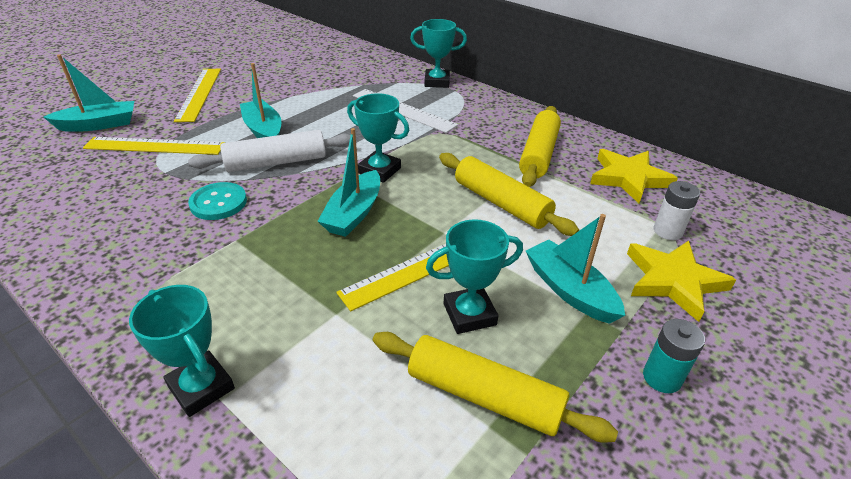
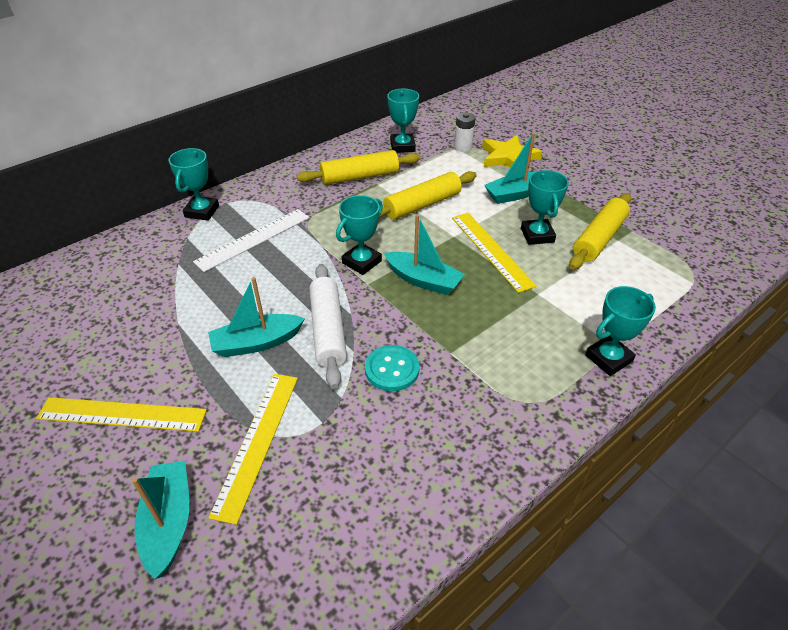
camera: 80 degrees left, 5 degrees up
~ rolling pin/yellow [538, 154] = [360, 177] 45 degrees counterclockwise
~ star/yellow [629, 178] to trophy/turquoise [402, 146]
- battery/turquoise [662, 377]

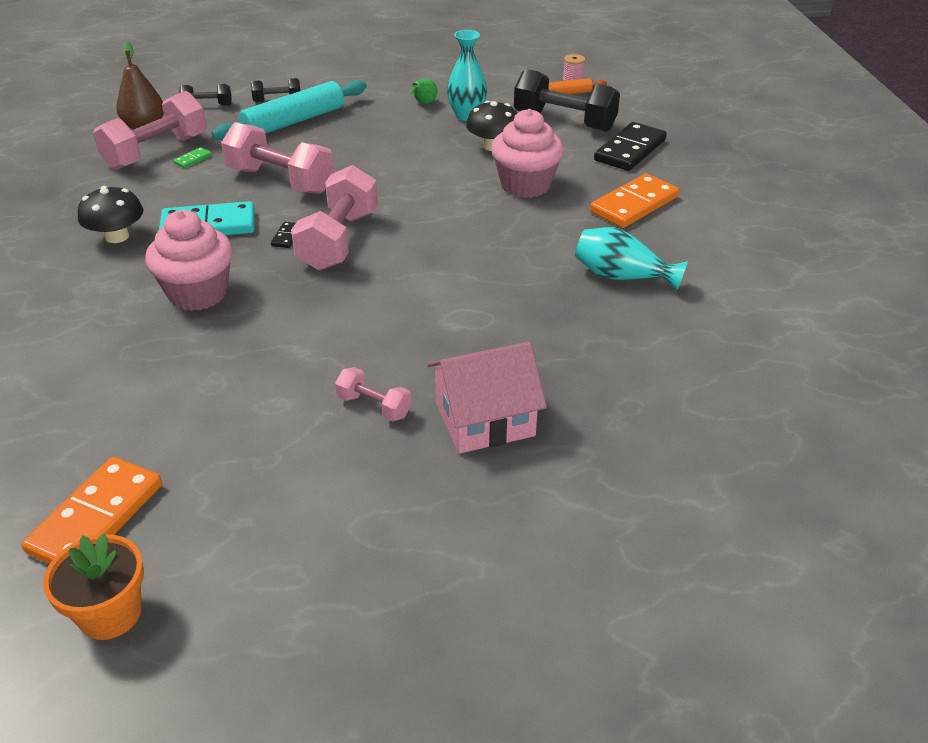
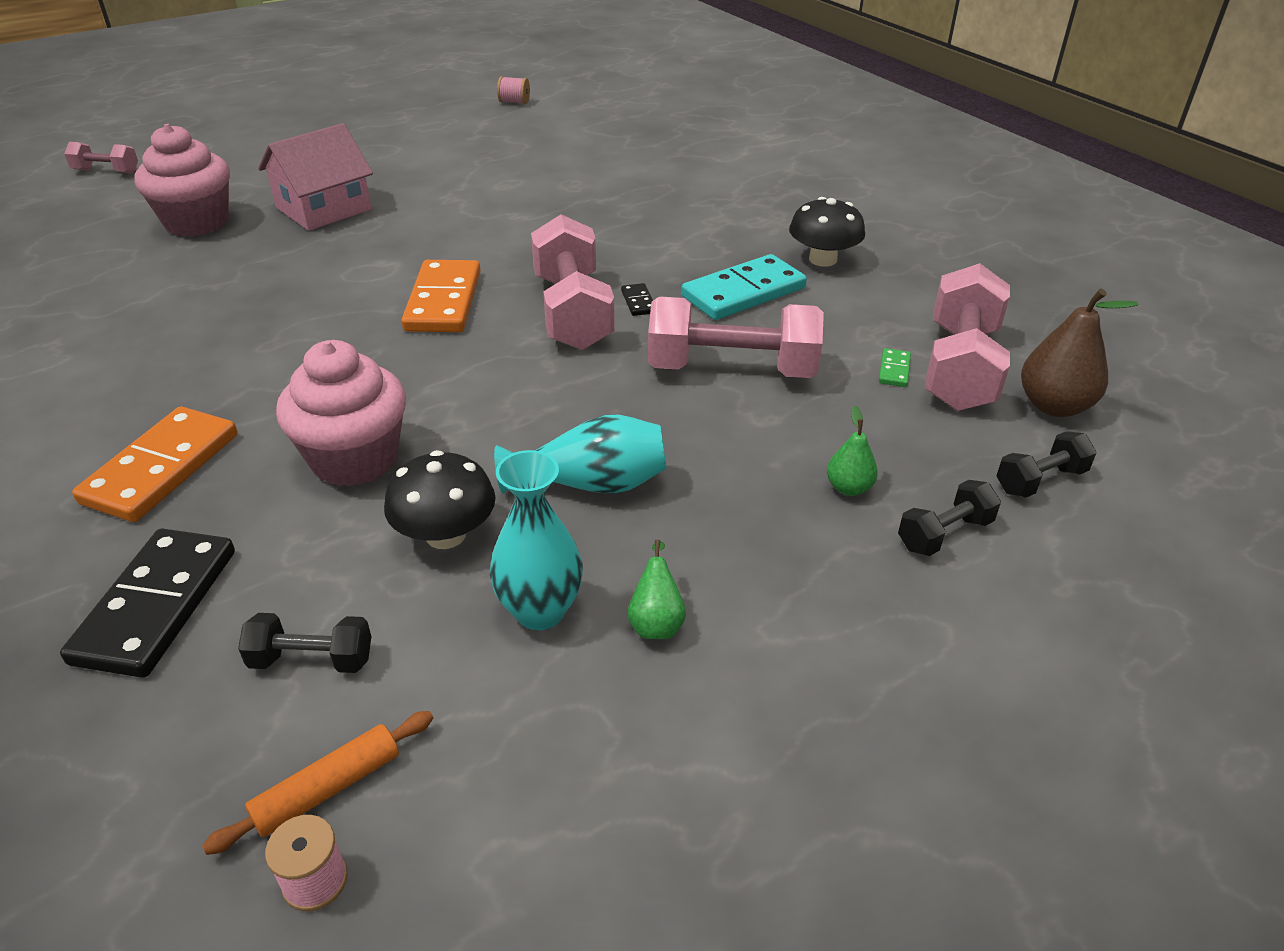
camera: 155 degrees right, 0 degrees up
~ domino/orange [96, 518] to [443, 301]
~ flower pot/orange [110, 614] to spool/pink [514, 102]
~ cupcake/pink [198, 293] to [197, 223]
~ rolling pin/turquoise [294, 121] to pear/green [848, 488]
~ dumbbell/pink [374, 406] to [106, 171]
~ dumbbell/black [564, 122] = [312, 660] x0.50
~ vase/turquoise [621, 277] to [592, 484]

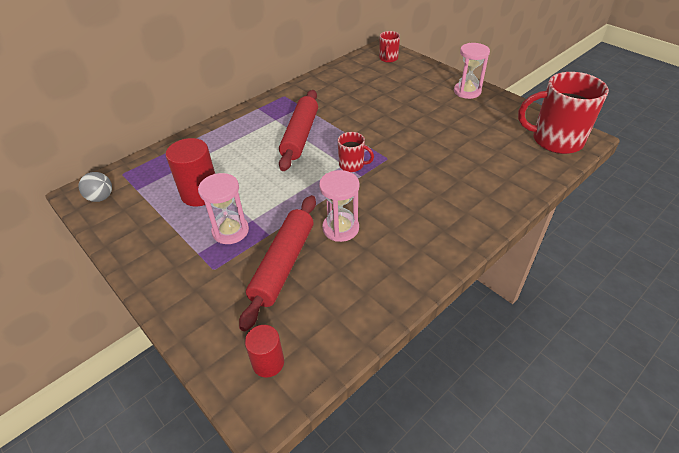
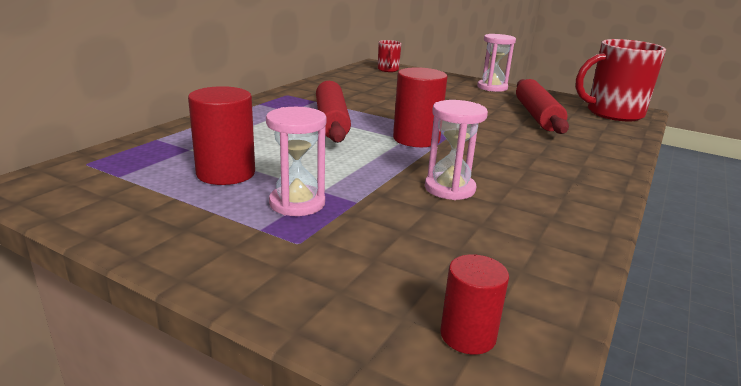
camera: 20 degrees left, 20 degrees down
- ball/grey [101, 197]
~ rolling pin/red [283, 264] to [537, 116]
~ mug/red [352, 165] to cylinder/red [416, 139]

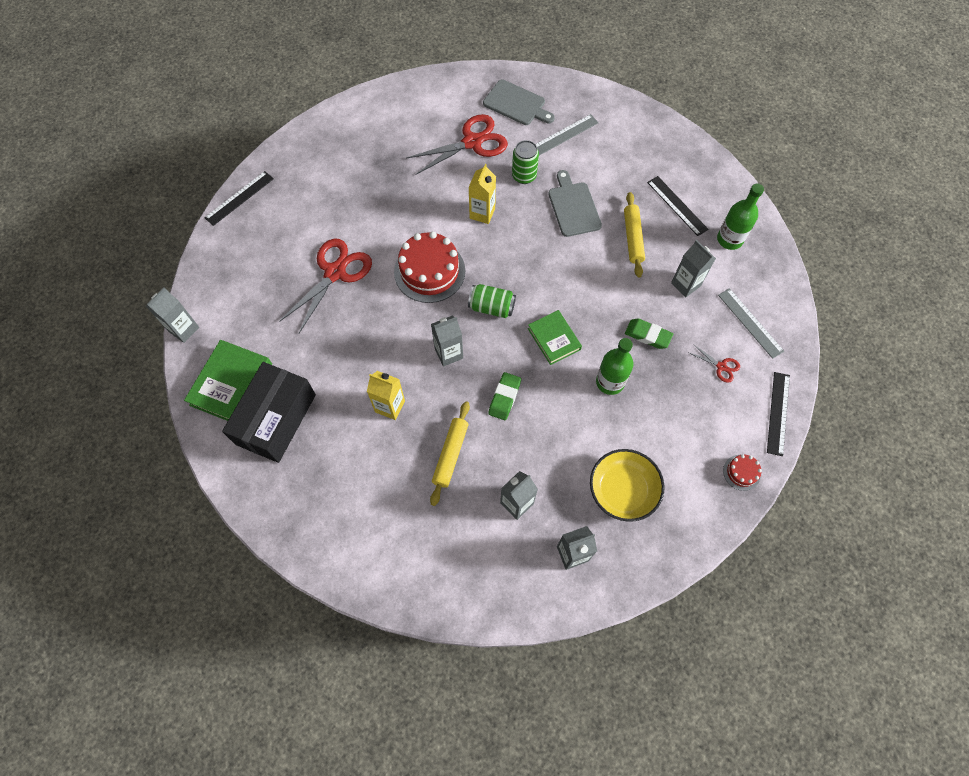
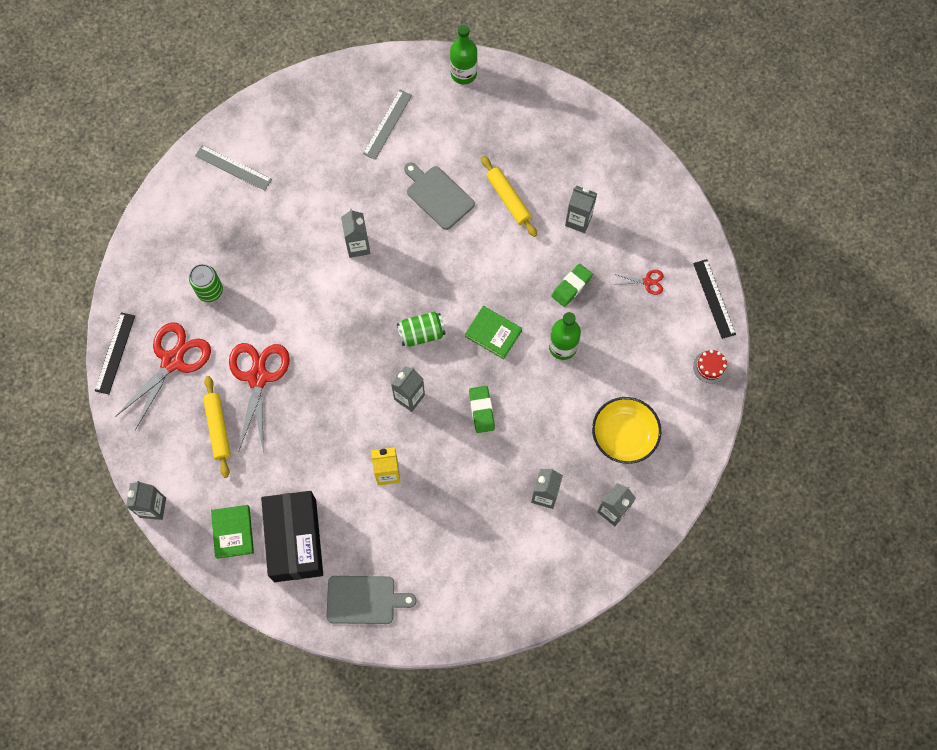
camera: 30 degrees left, 5 degrees up
~ book/green [231, 384] = [233, 532] x0.66
- cake/red [429, 271]
~ scissors/red [472, 142] to [172, 361]
~ rolling pin/yellow [450, 454] to [218, 428]
~ carton/yellow [482, 213] to carton/grey [358, 246]
~ cutting board/grey [516, 104] to [364, 600]
~ can/green [524, 176] to [210, 291]
~ eraser/green [647, 335] = [571, 286] 45 degrees counterclockwise
- ruler/black [677, 205]
~ bottle/green [729, 239] to [463, 73]
~ ruler/grey [750, 323] to [233, 167]

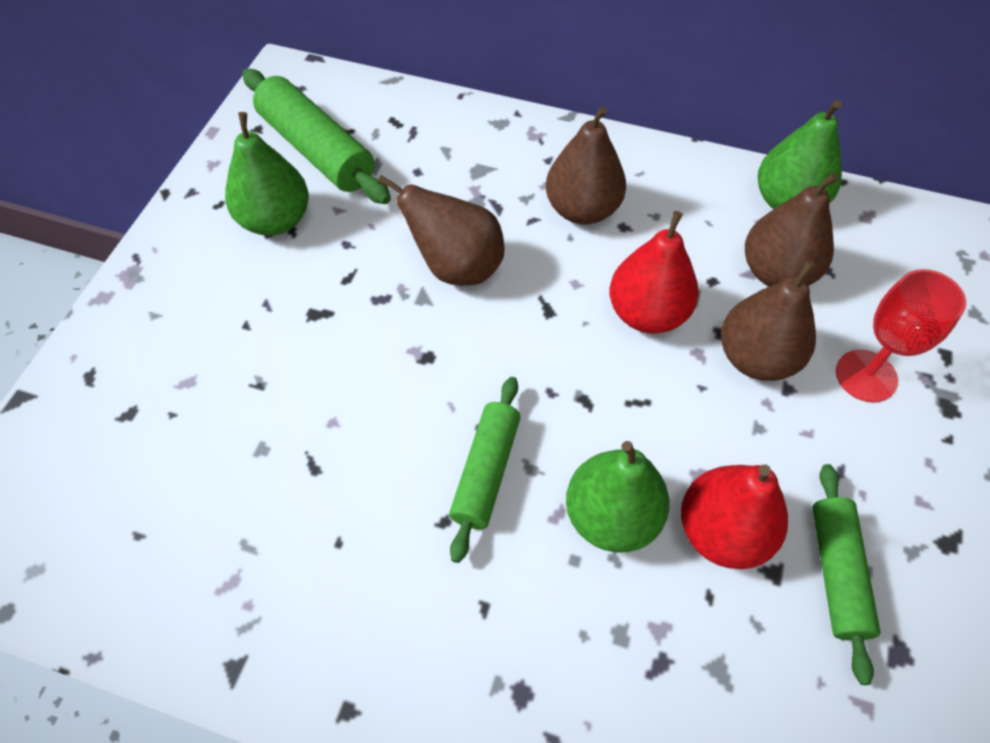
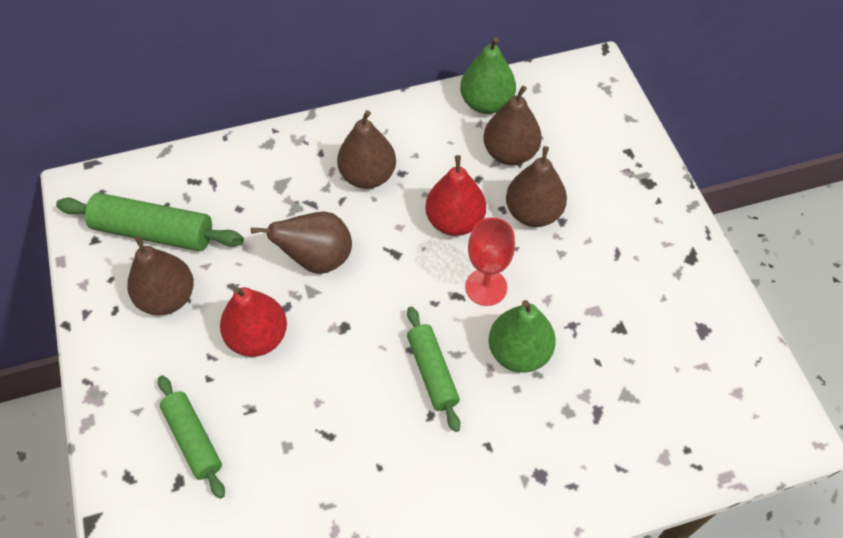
camera: 35 degrees left, 0 degrees up
~ pear/green [276, 220] to pear/brown [167, 298]
~ pear/red [722, 531] to [258, 337]
~ rolling pin/green [837, 573] to [193, 439]
~ goblet/red [866, 376] to [486, 287]

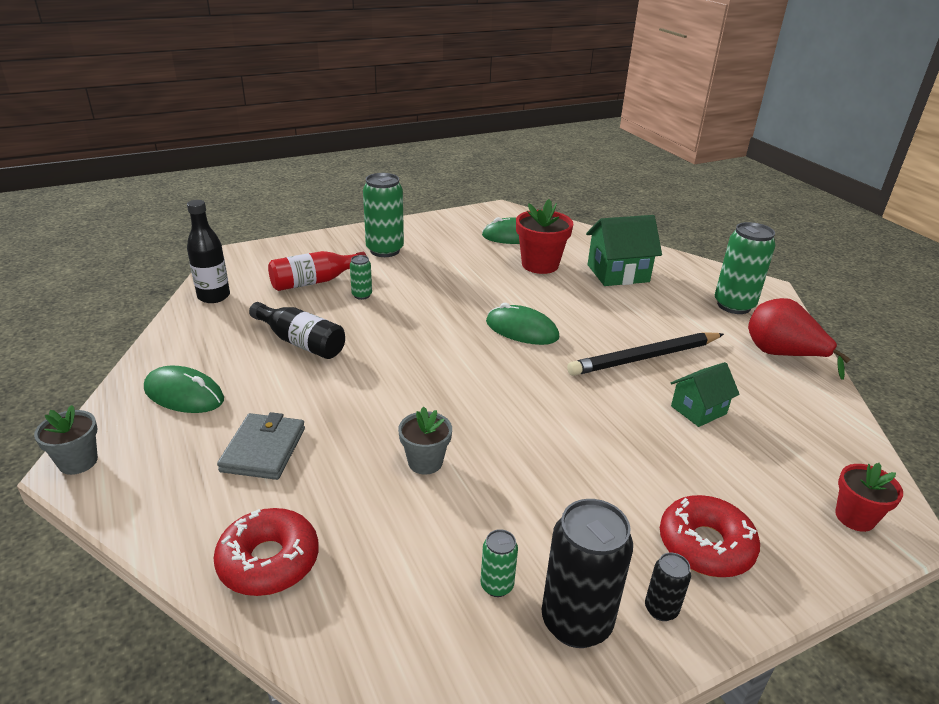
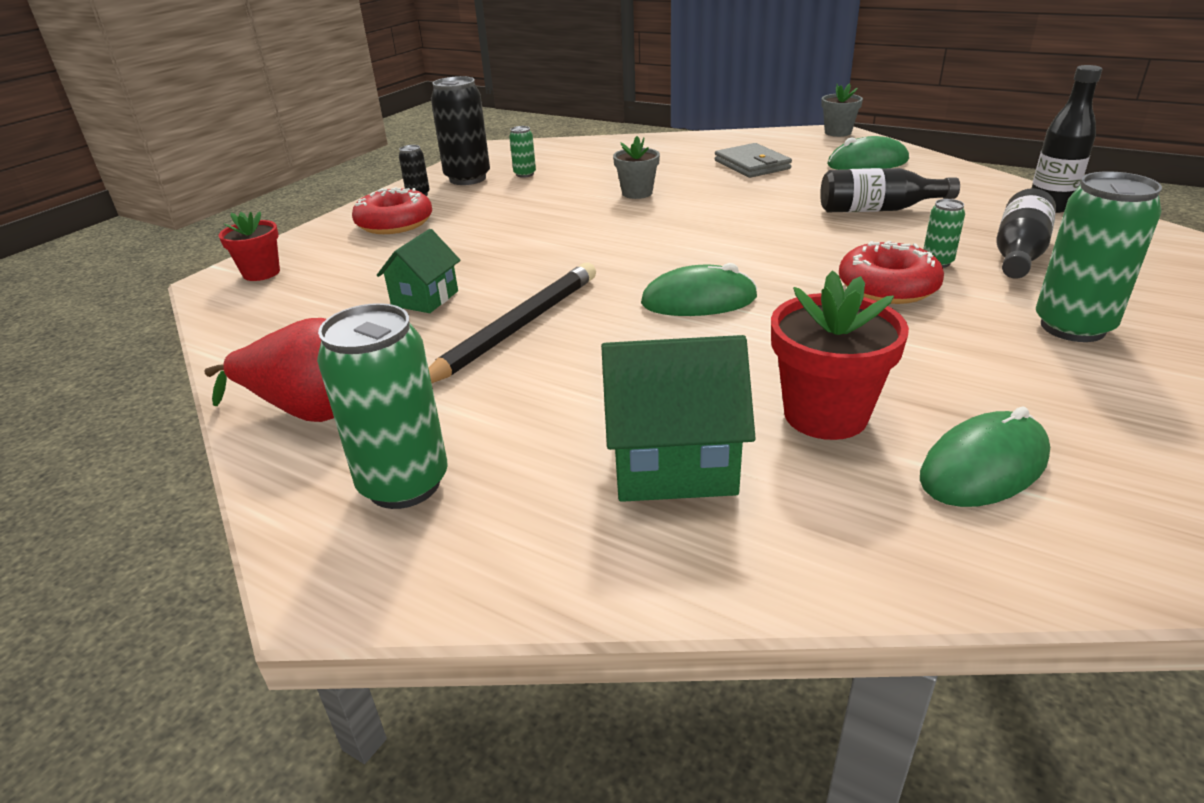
camera: 150 degrees right, 0 degrees up
~ donut/red [269, 561] to [887, 287]
~ bottle/red [314, 282] to bottle/black [1018, 254]
~ house/green [618, 273] = [673, 464] 45 degrees clockwise

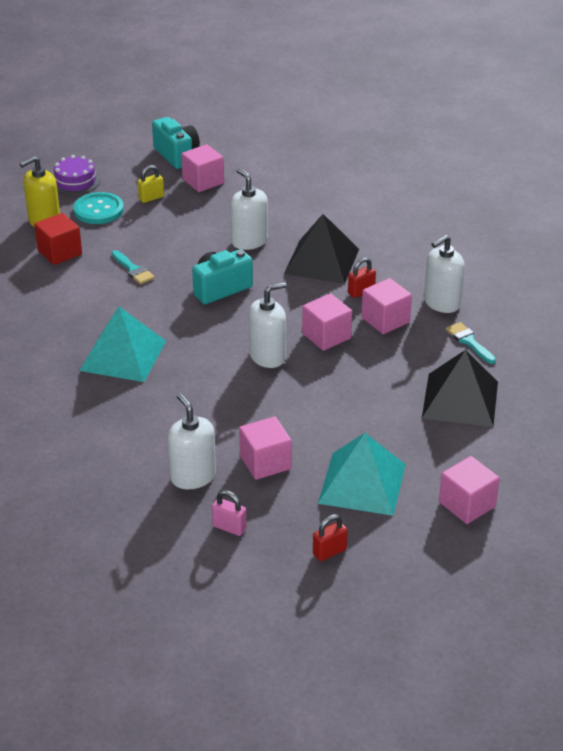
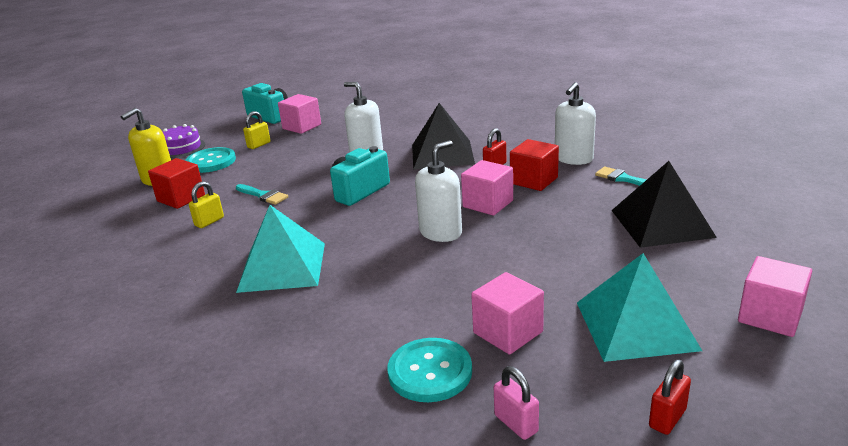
camera: 15 degrees left, 10 degrees down
~ soap dispenser/white [193, 476] to button/turquoise [430, 372]
~ padlock/pink [229, 527] = [516, 423] 45 degrees clockwise
~ cube/pink [385, 320] to cube/red [534, 180]
+ padlock/yellow [209, 222]

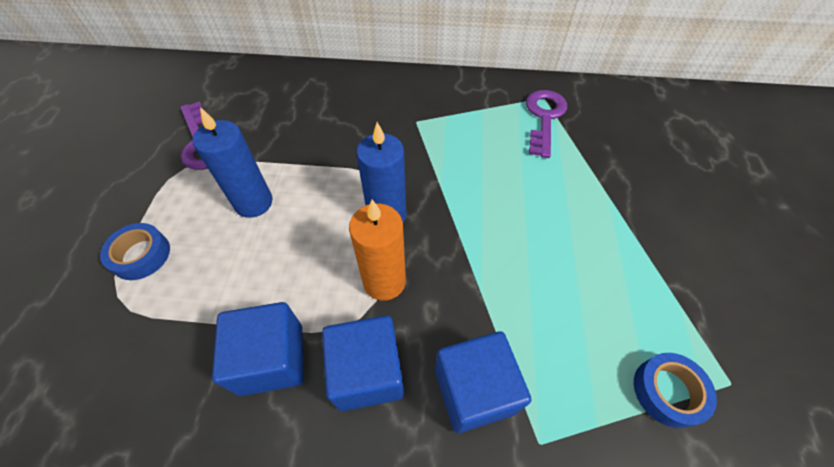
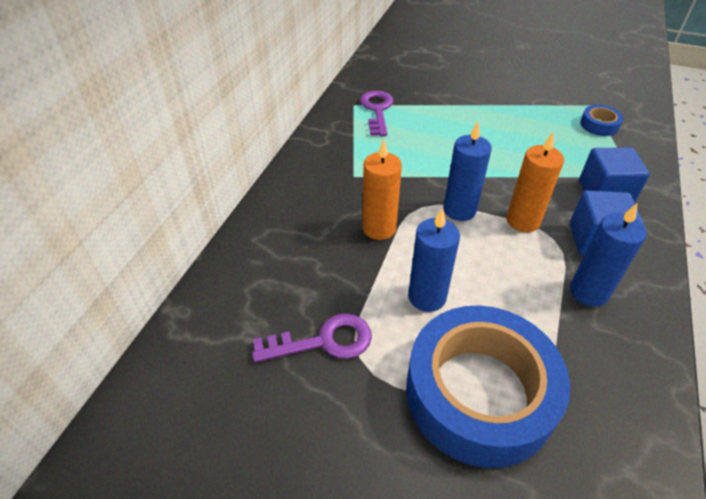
camera: 75 degrees left, 10 degrees down
~ tape/blue [141, 255] = [479, 393] x2.49
~ cube/blue [272, 359] to candle/blue [588, 292]
~ key/purple [544, 118] = [377, 110] 60 degrees clockwise
+ candle/orange [379, 228]

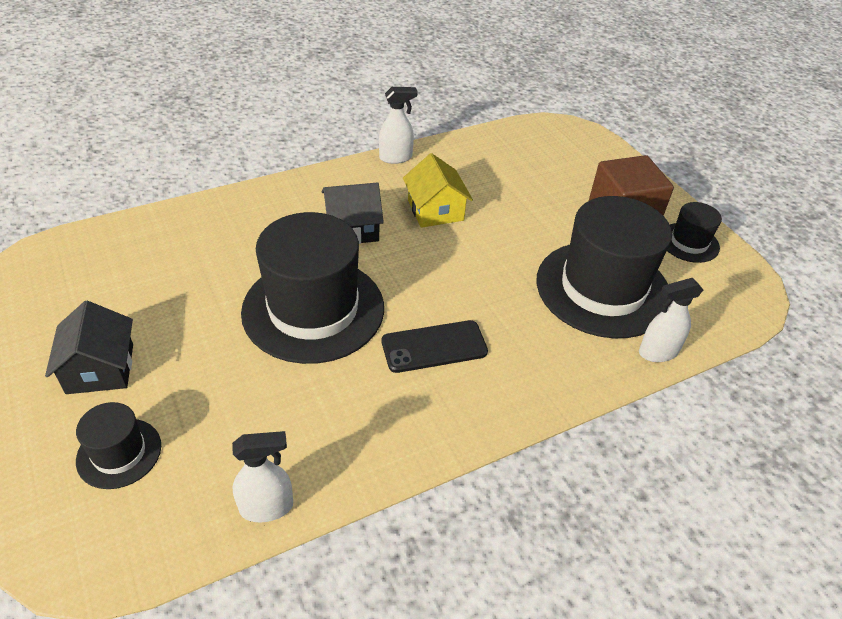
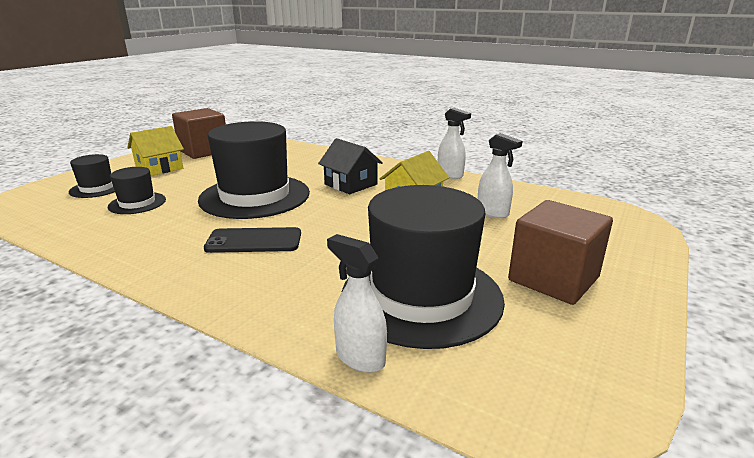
camera: 60 degrees right, 20 degrees down
~ house/black [100, 369] to house/yellow [159, 168]
~ spray bottle/white [267, 507] to [493, 213]
~ phone/black [434, 347] = [254, 241] 45 degrees counterclockwise
~ hat/black [689, 242] to [137, 203]
+ cube/brown [204, 151]

